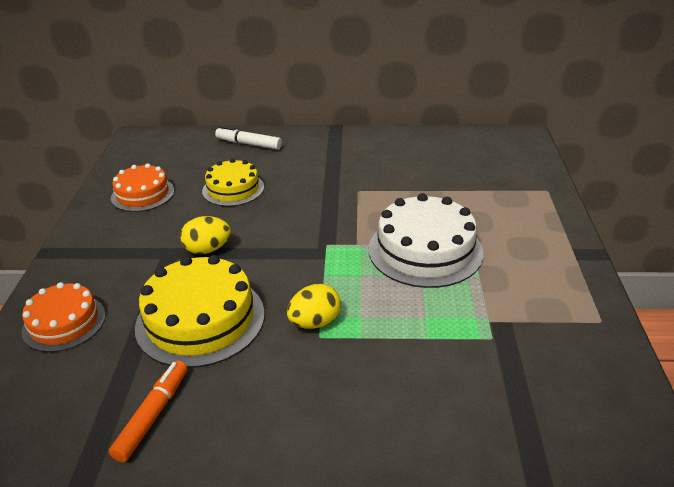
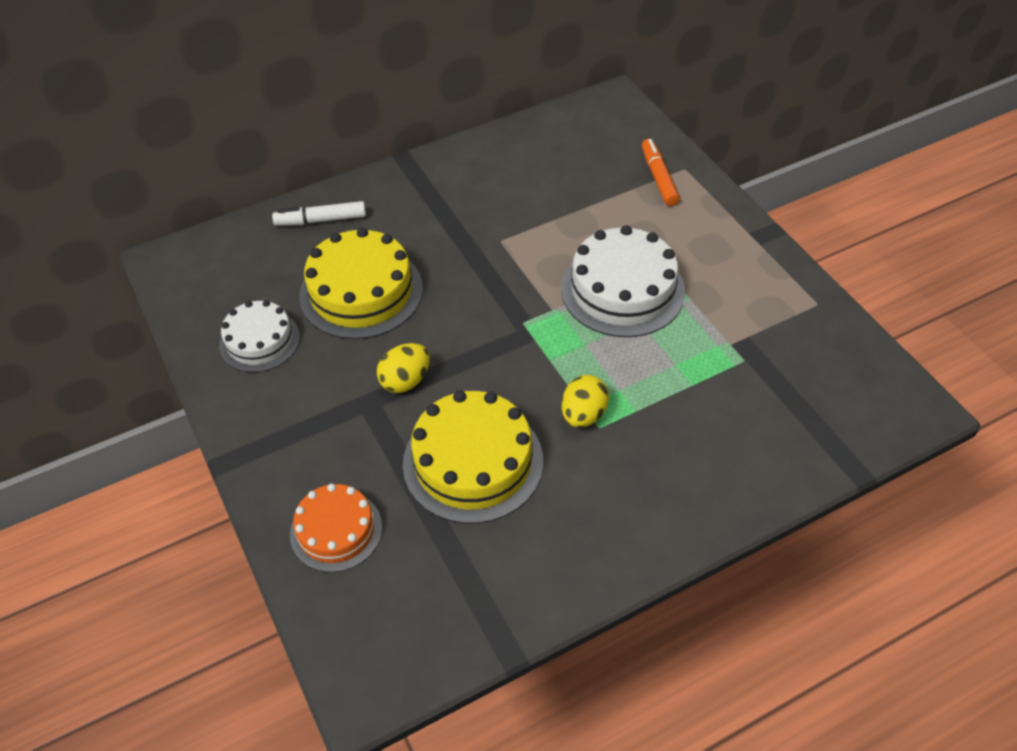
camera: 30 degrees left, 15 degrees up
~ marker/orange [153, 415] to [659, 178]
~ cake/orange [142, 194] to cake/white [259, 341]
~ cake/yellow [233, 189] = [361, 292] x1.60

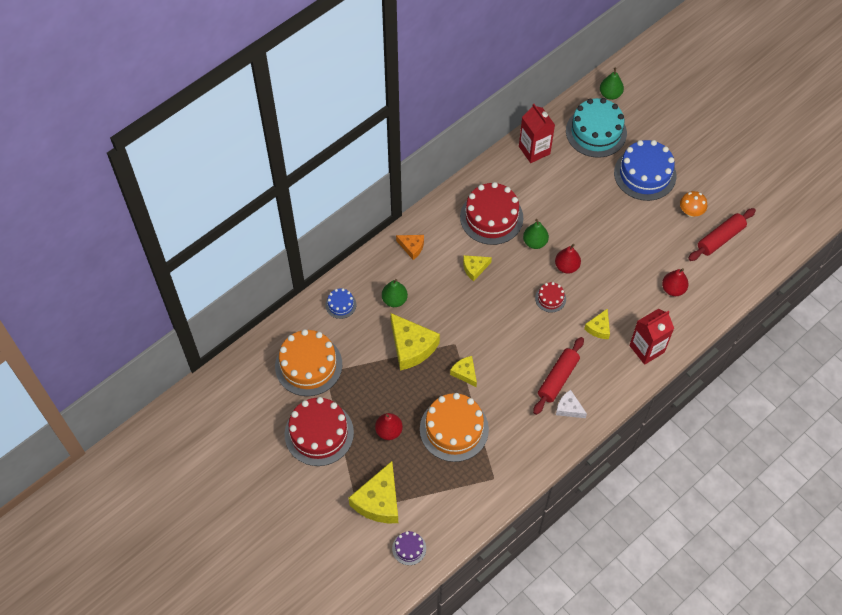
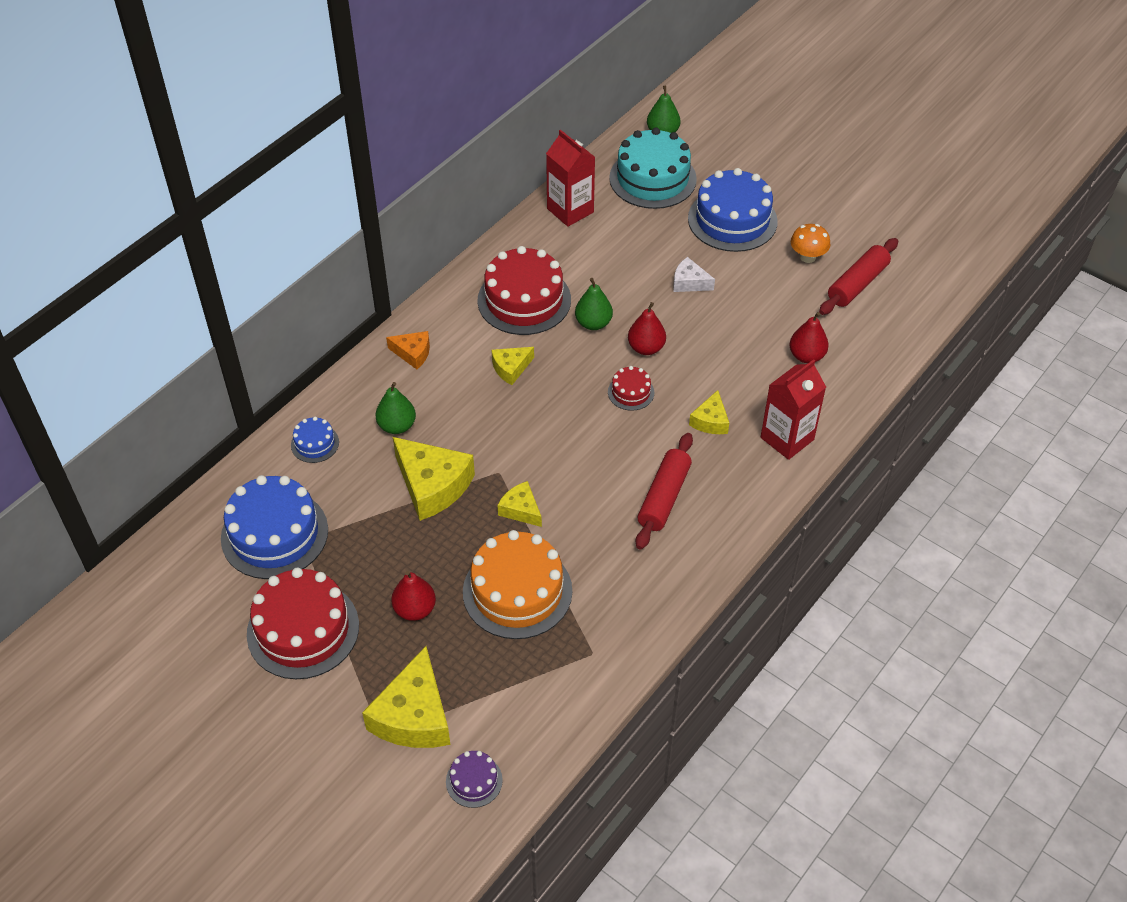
camera: 10 degrees left, 10 degrees down
~ cake/orange [308, 365] to cake/blue [274, 534]
~ cheese/white [569, 408] to [689, 282]

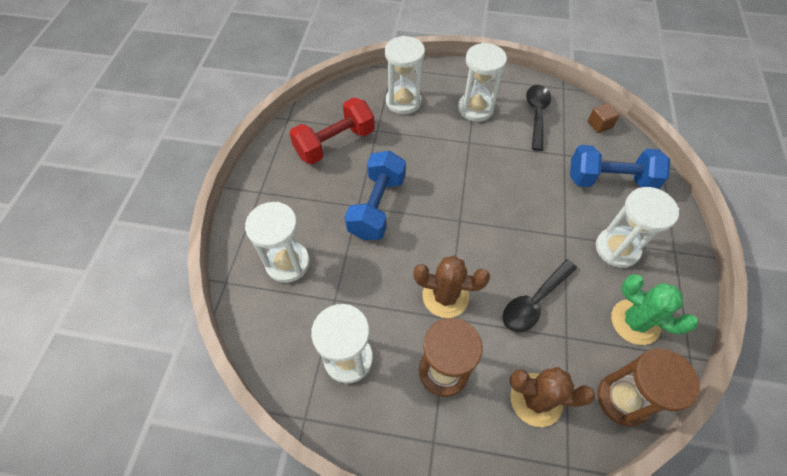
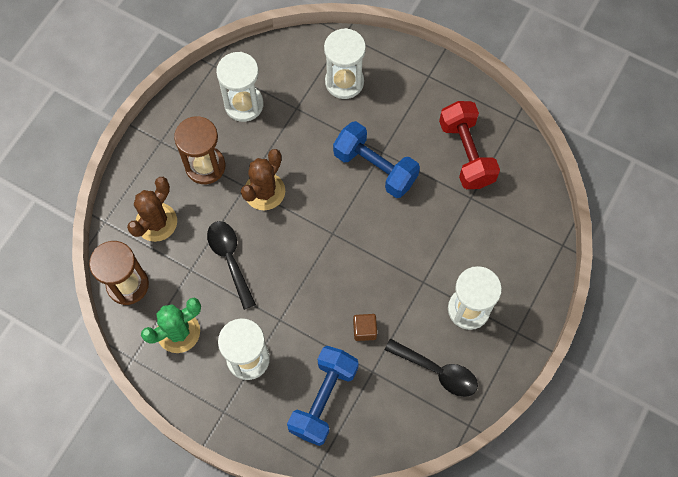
camera: 110 degrees right, 10 degrees up
- hourglass/white [403, 101]
~ cube/brown [599, 125] to [364, 330]

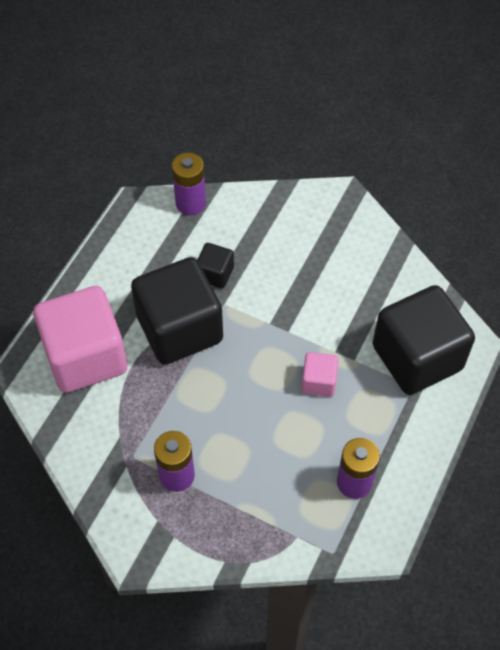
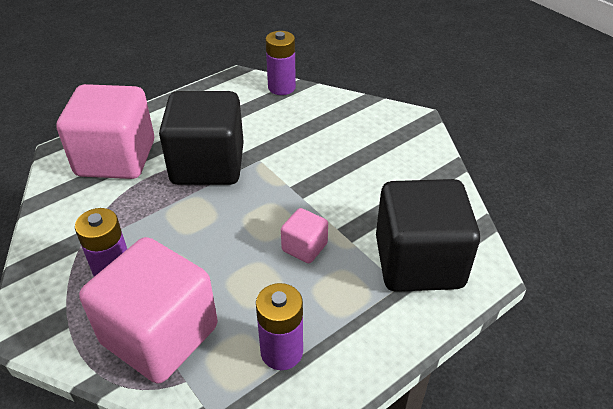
camera: 25 degrees right, 15 degrees down
- cube/black [215, 274]
+ cube/pink [160, 335]

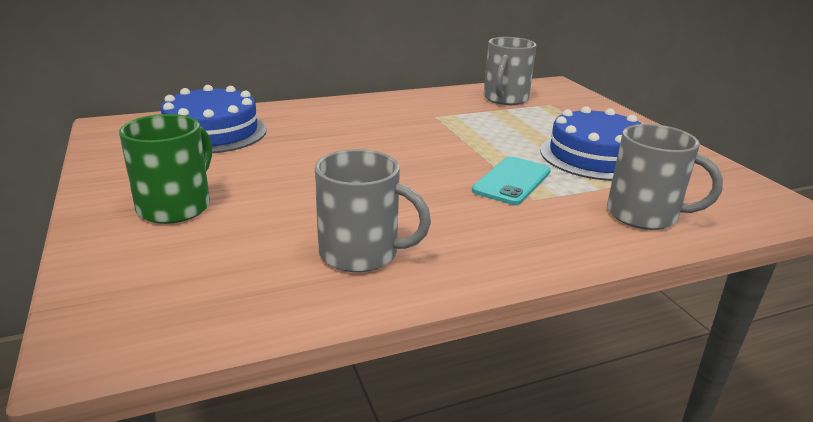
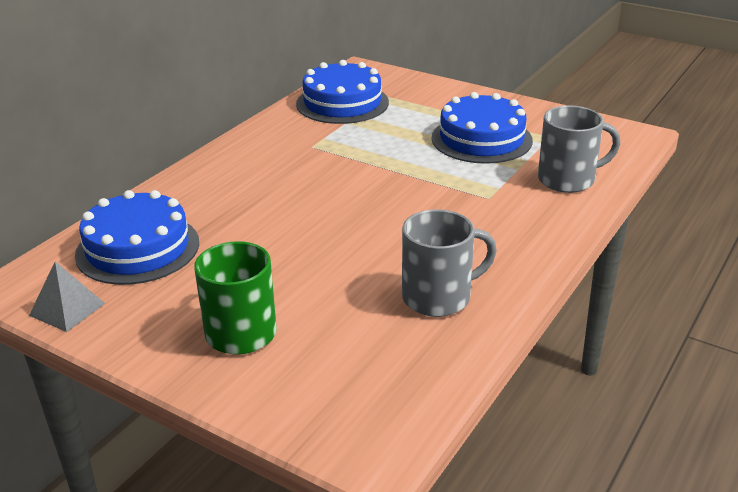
camera: 35 degrees left, 5 degrees up
- phone/turquoise [512, 181]
~ mug/grey [505, 99] to cake/blue [342, 103]
+ pyramid/grey [67, 309]

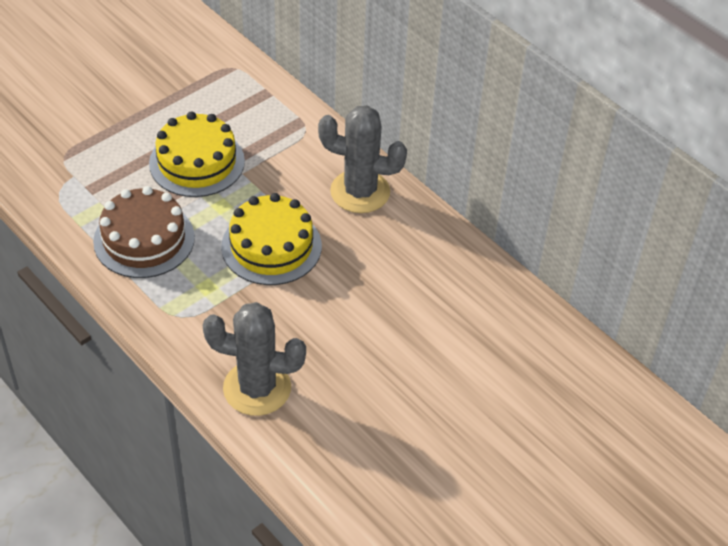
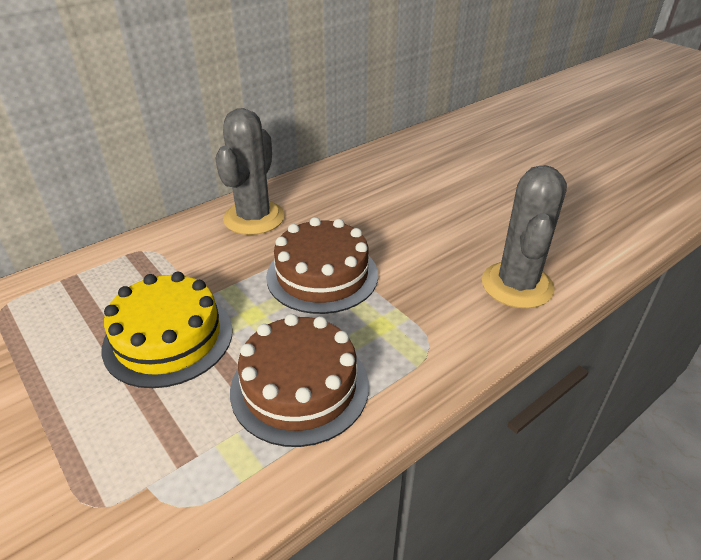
camera: 85 degrees left, 10 degrees down
~ cake/yellow [271, 246] to cake/brown [322, 275]

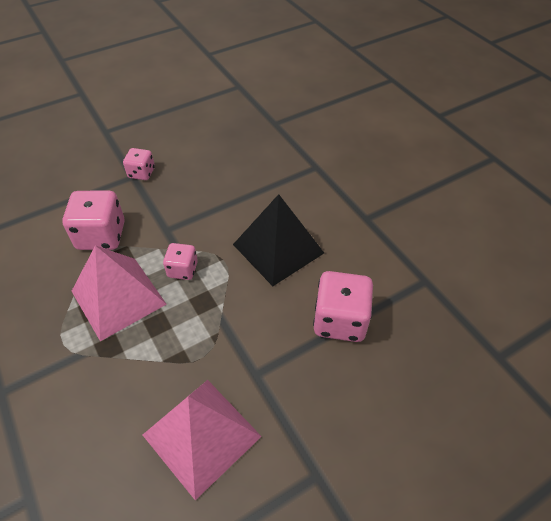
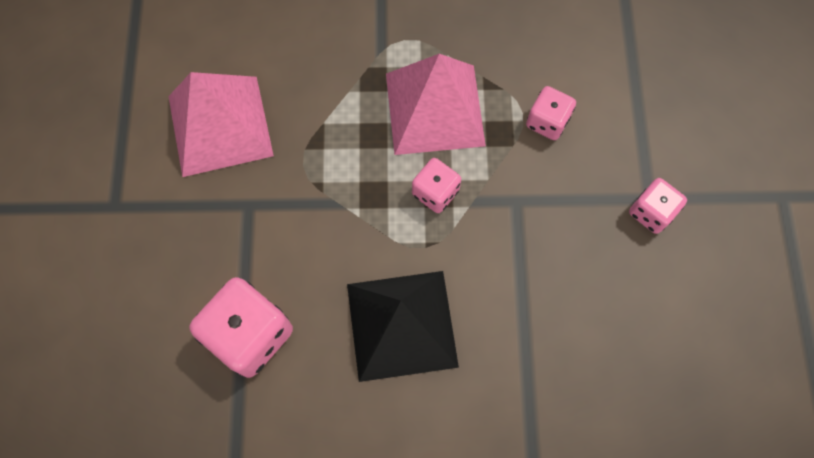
camera: 120 degrees right, 20 degrees up
~ dice/pink [101, 236] = [547, 122] x0.57

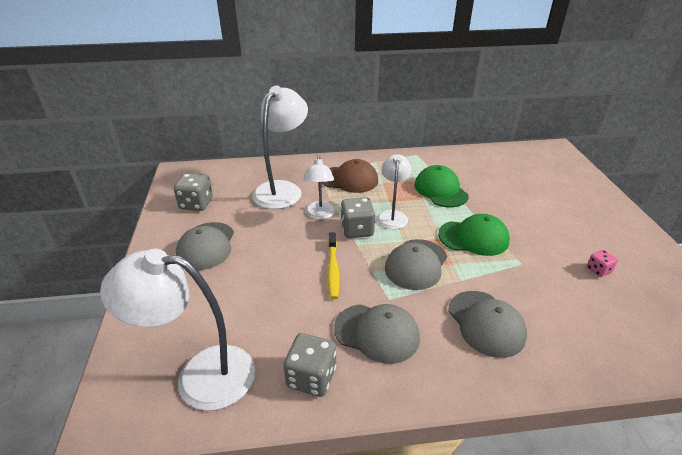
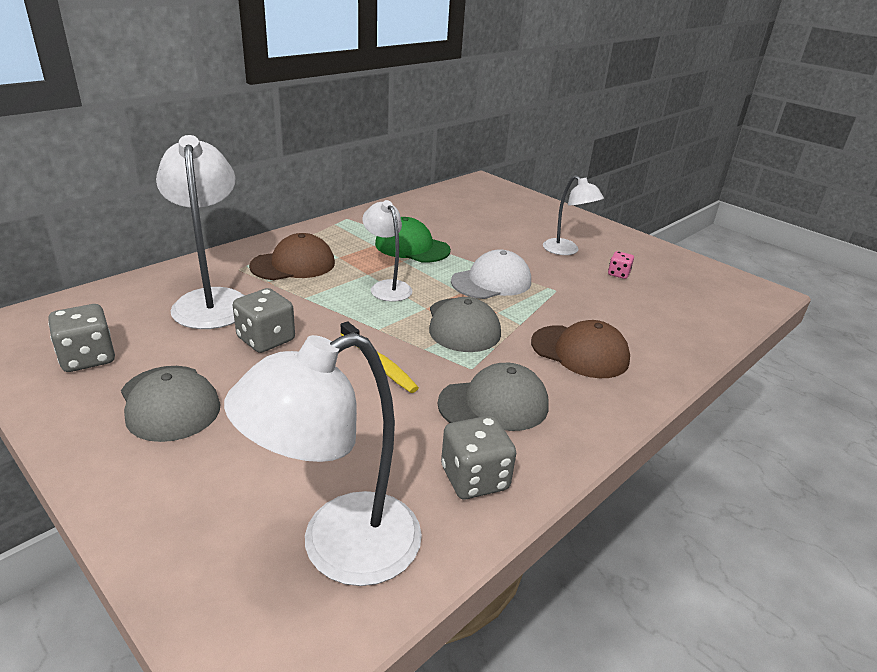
camera: 40 degrees left, 5 degrees down
~ lamp/white [320, 215] to [566, 250]
~ dice/grey [357, 230] to [266, 339]
~ cap/green [474, 238] to cap/white [491, 281]
~ cap/grey [486, 323] to cap/brown [580, 352]

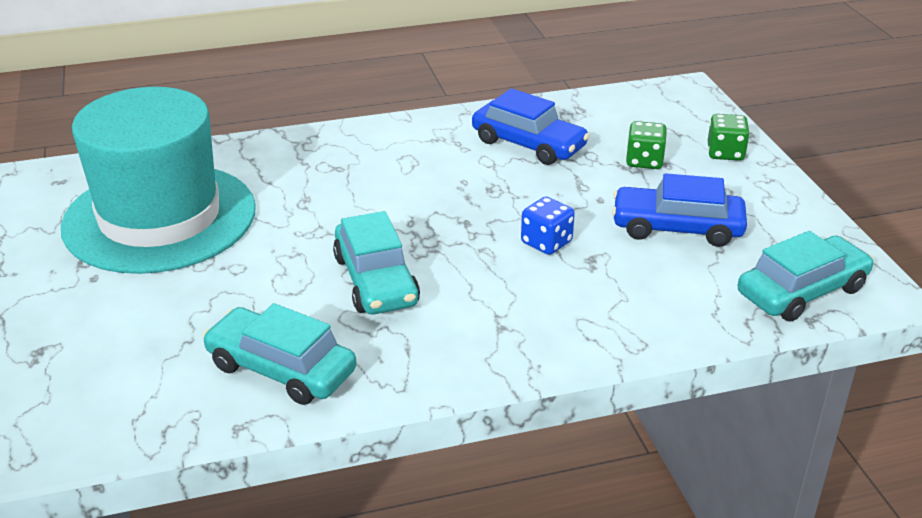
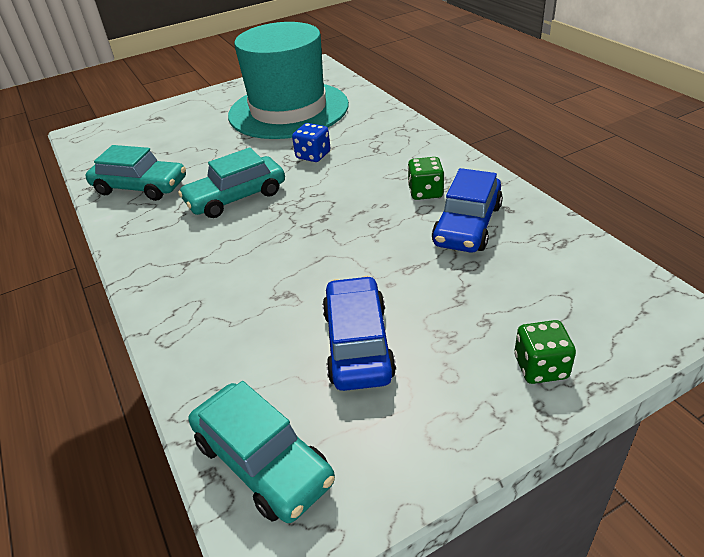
camera: 80 degrees right, 5 degrees up
~ car/turquoise [281, 368] = [140, 187] 90 degrees clockwise
~ dice/blue [546, 242] to [313, 155]
~ dice/green [644, 161] to [425, 192]

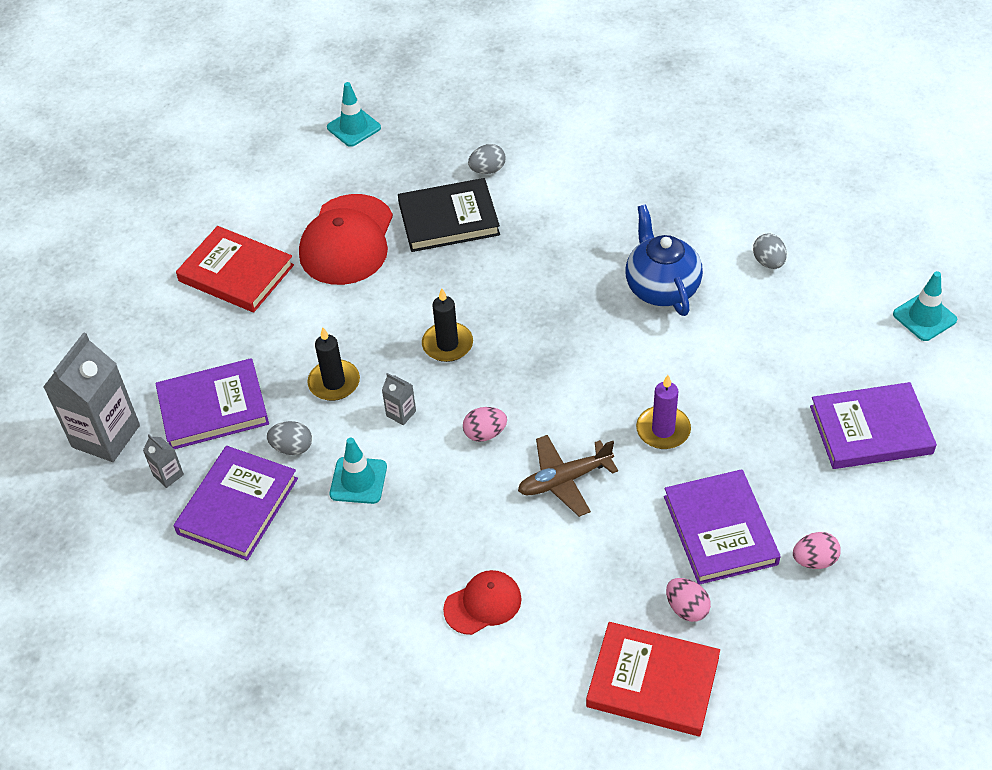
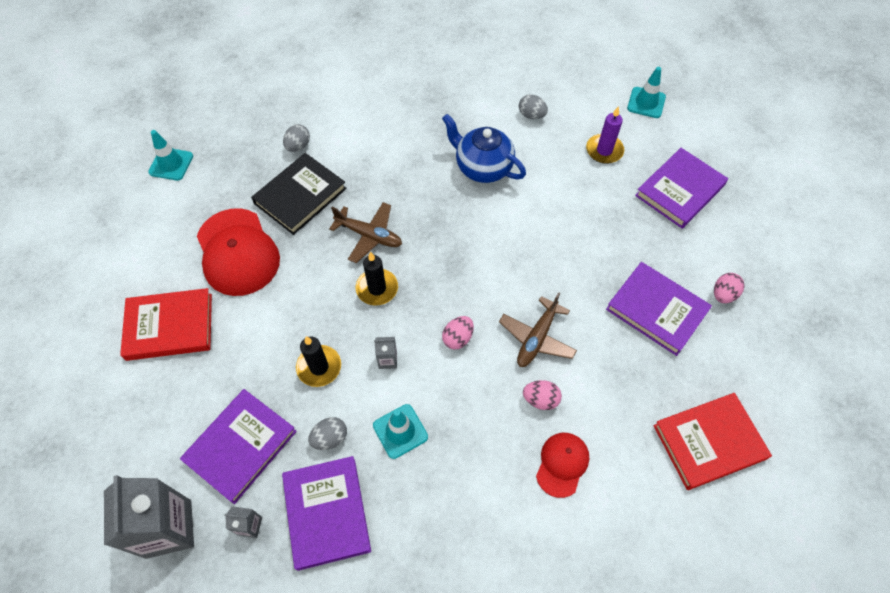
camera: 40 degrees left, 10 degrees up
~ candle/purple [663, 430] to [604, 150]
~ egg/pink [686, 608] to [540, 399]
+ plane/brown [369, 235]

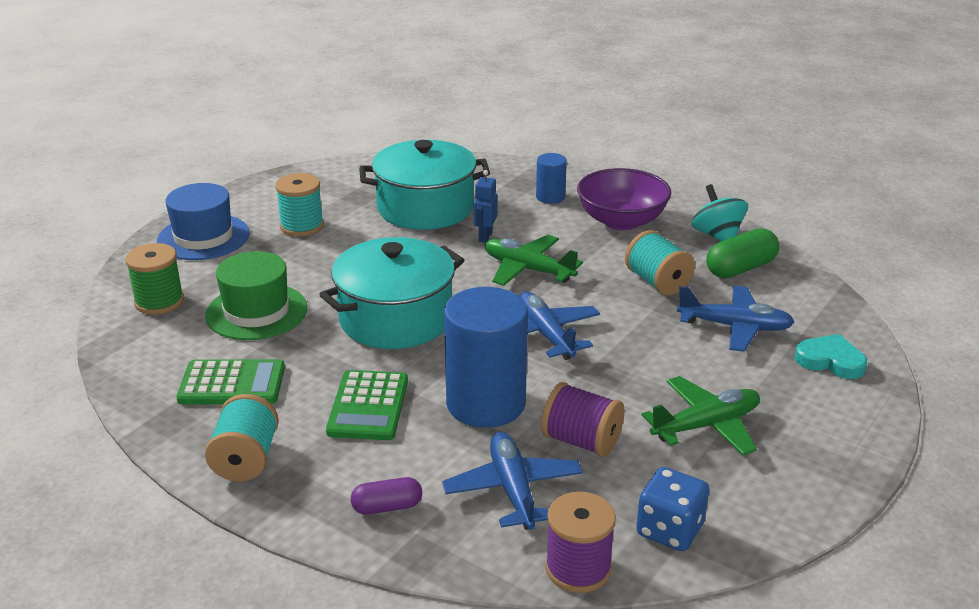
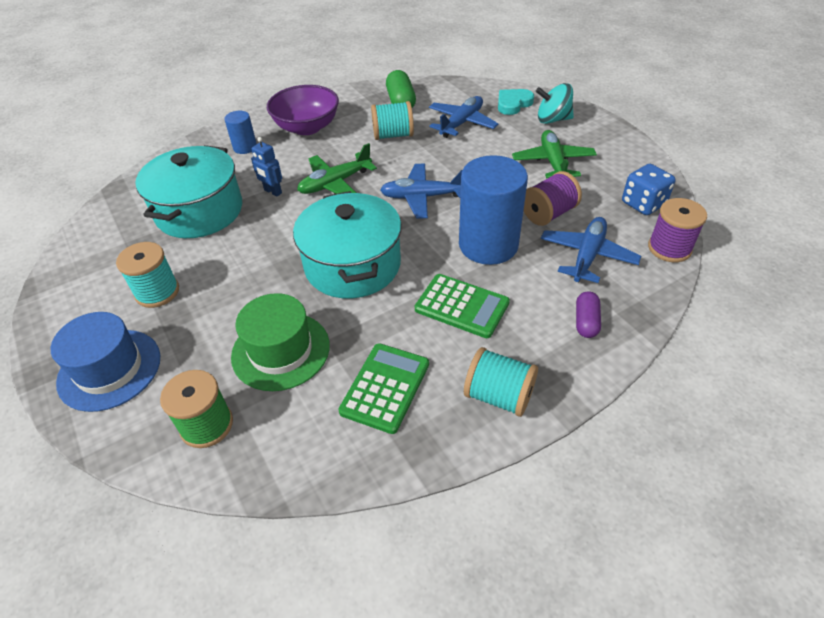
camera: 65 degrees left, 15 degrees up
~ plane/blue [513, 490] = [587, 256] 105 degrees clockwise
~ spinning top/turquoise [717, 236] to [552, 120]

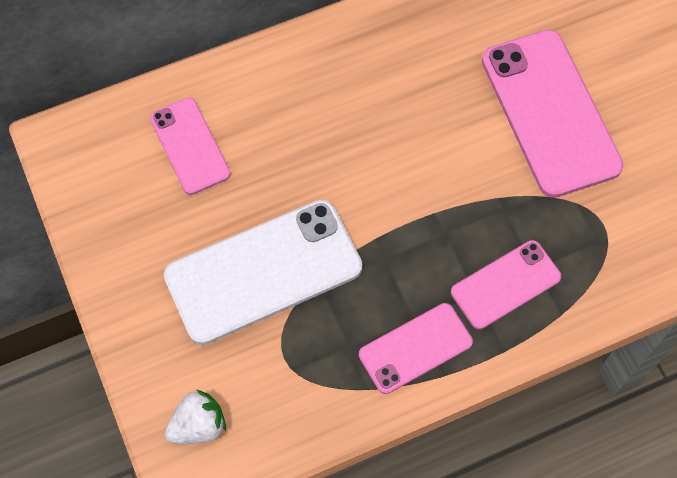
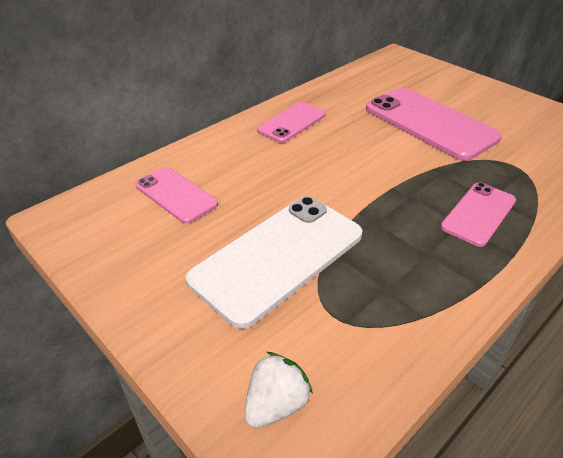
camera: 20 degrees left, 25 degrees down
~ phone/pink [415, 348] to [292, 122]

